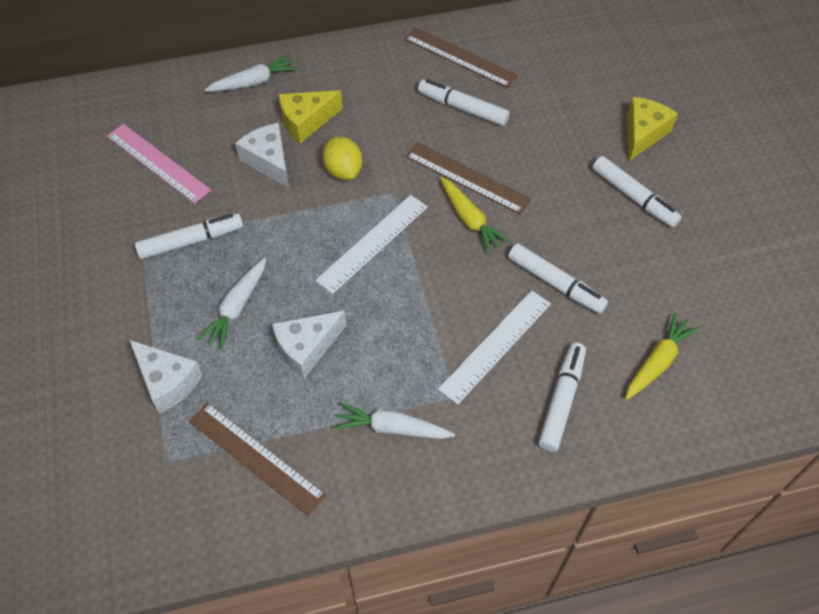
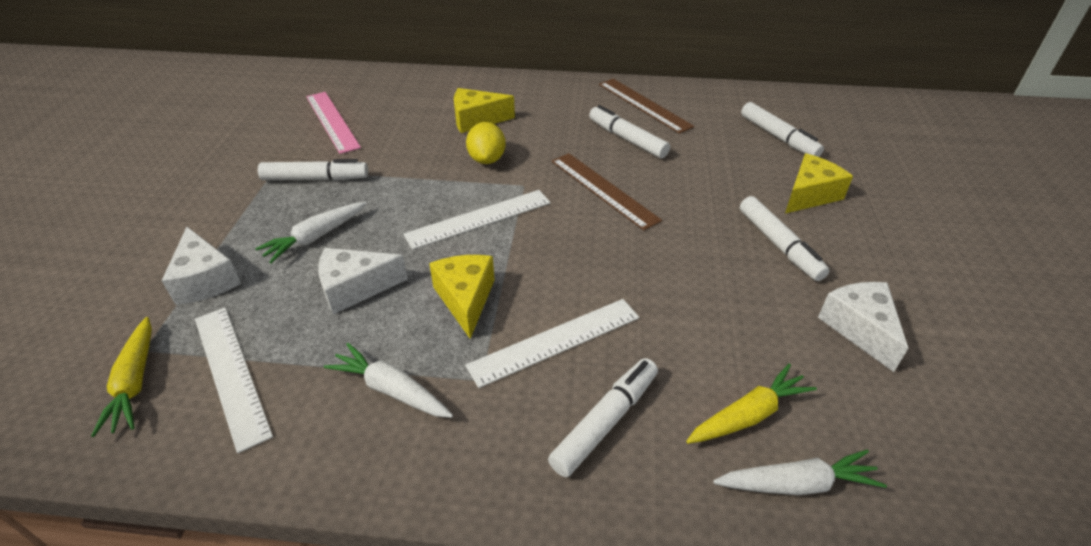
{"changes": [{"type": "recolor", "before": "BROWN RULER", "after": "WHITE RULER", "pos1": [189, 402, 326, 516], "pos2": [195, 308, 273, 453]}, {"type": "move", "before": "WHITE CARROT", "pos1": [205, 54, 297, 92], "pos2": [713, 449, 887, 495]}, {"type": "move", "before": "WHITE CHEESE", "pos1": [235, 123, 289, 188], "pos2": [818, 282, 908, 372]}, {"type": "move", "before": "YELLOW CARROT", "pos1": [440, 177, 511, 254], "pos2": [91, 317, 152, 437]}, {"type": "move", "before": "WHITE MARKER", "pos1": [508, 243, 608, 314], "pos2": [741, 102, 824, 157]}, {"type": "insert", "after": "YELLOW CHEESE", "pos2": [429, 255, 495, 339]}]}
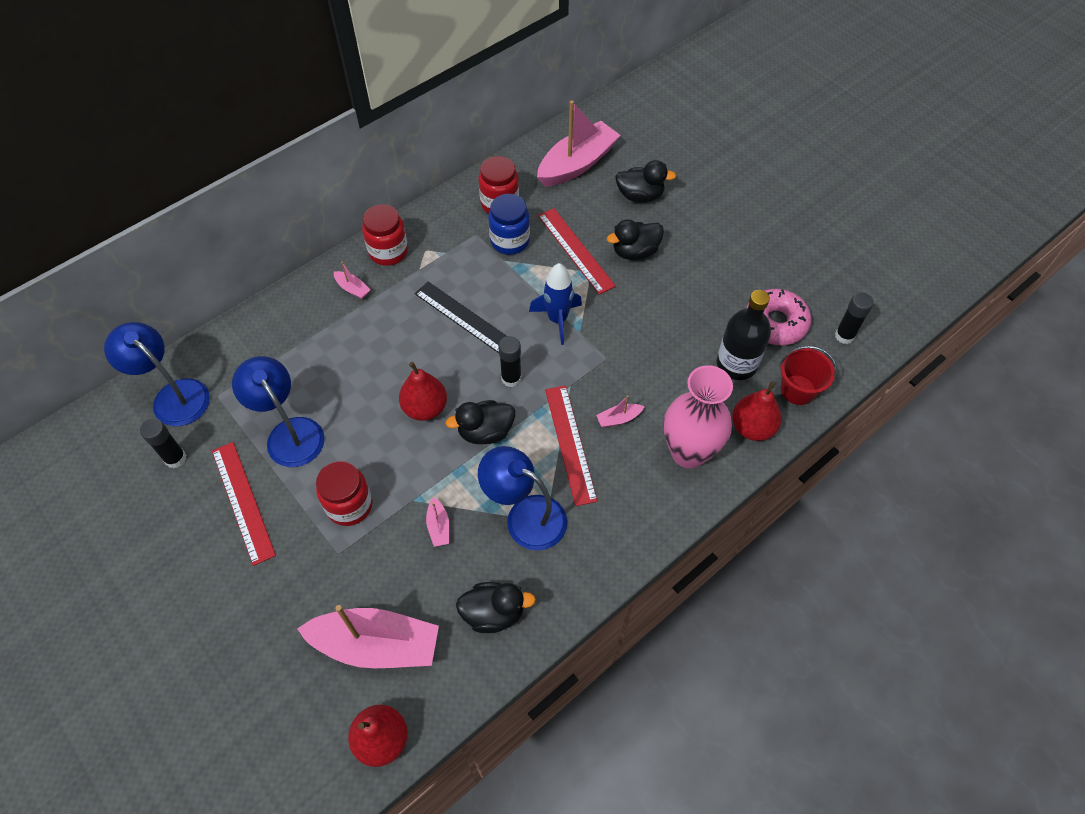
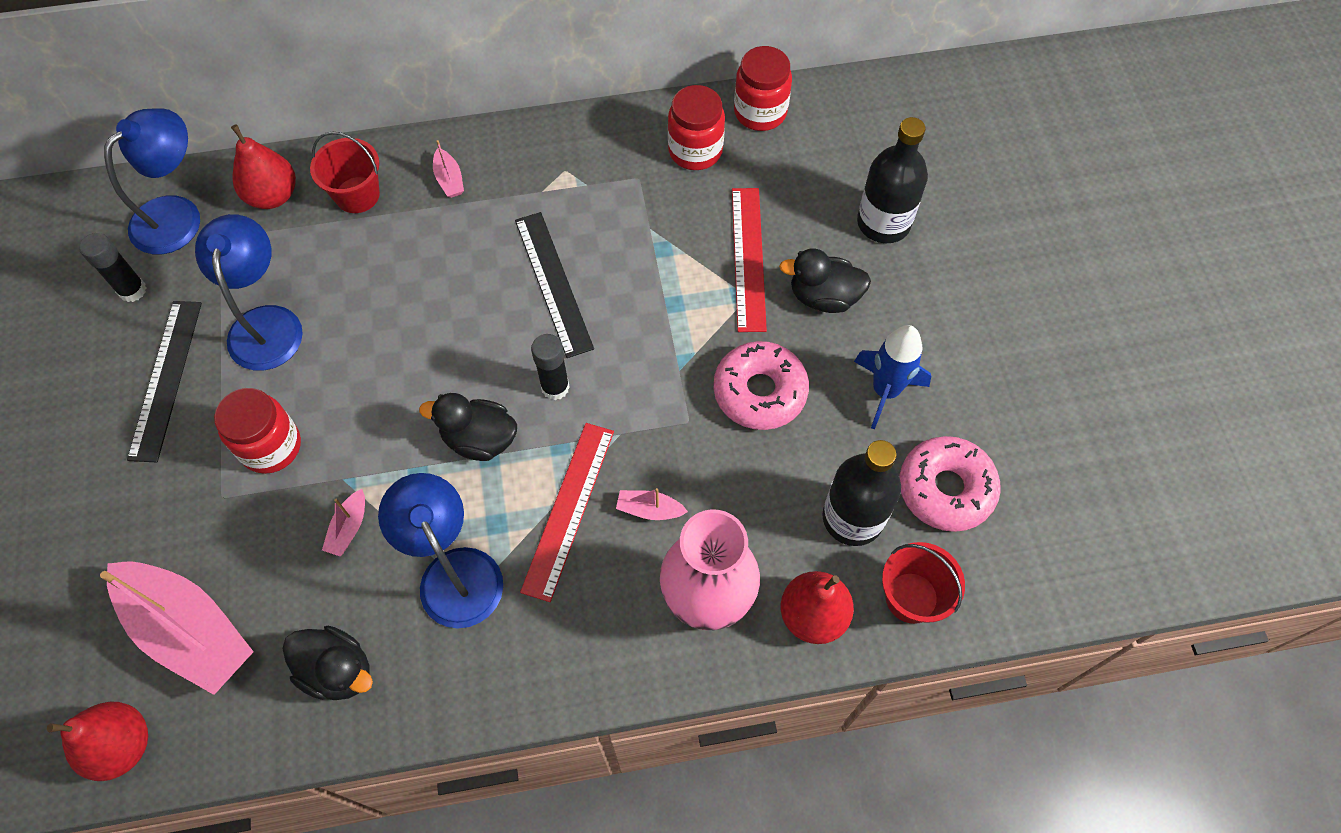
{"changes": [{"type": "rotate", "before": "BLUE LAMP", "pos1": [104, 322, 210, 426], "pos2": [104, 108, 200, 254], "turn": 60}, {"type": "recolor", "before": "RED RULER", "after": "BLACK RULER", "pos1": [212, 442, 276, 566], "pos2": [127, 301, 202, 463]}, {"type": "move", "before": "RED JAR", "pos1": [362, 204, 408, 266], "pos2": [734, 46, 792, 131]}, {"type": "move", "before": "RED PEAR", "pos1": [399, 362, 447, 421], "pos2": [231, 124, 296, 209]}, {"type": "delete", "before": "BLUE JAR", "pos1": [488, 194, 530, 255]}, {"type": "move", "before": "BLUE ROCKET", "pos1": [529, 263, 582, 345], "pos2": [854, 325, 931, 429]}, {"type": "delete", "before": "PINK BOAT", "pos1": [537, 100, 621, 187]}, {"type": "replace", "before": "BLACK DUCK", "after": "BLACK BOTTLE", "pos1": [615, 160, 676, 202], "pos2": [857, 117, 928, 243]}, {"type": "delete", "before": "BLACK GLUE STICK", "pos1": [835, 292, 874, 344]}, {"type": "insert", "after": "RED BUCKET", "pos2": [310, 131, 380, 213]}, {"type": "insert", "after": "PINK DONUT", "pos2": [714, 341, 809, 430]}]}
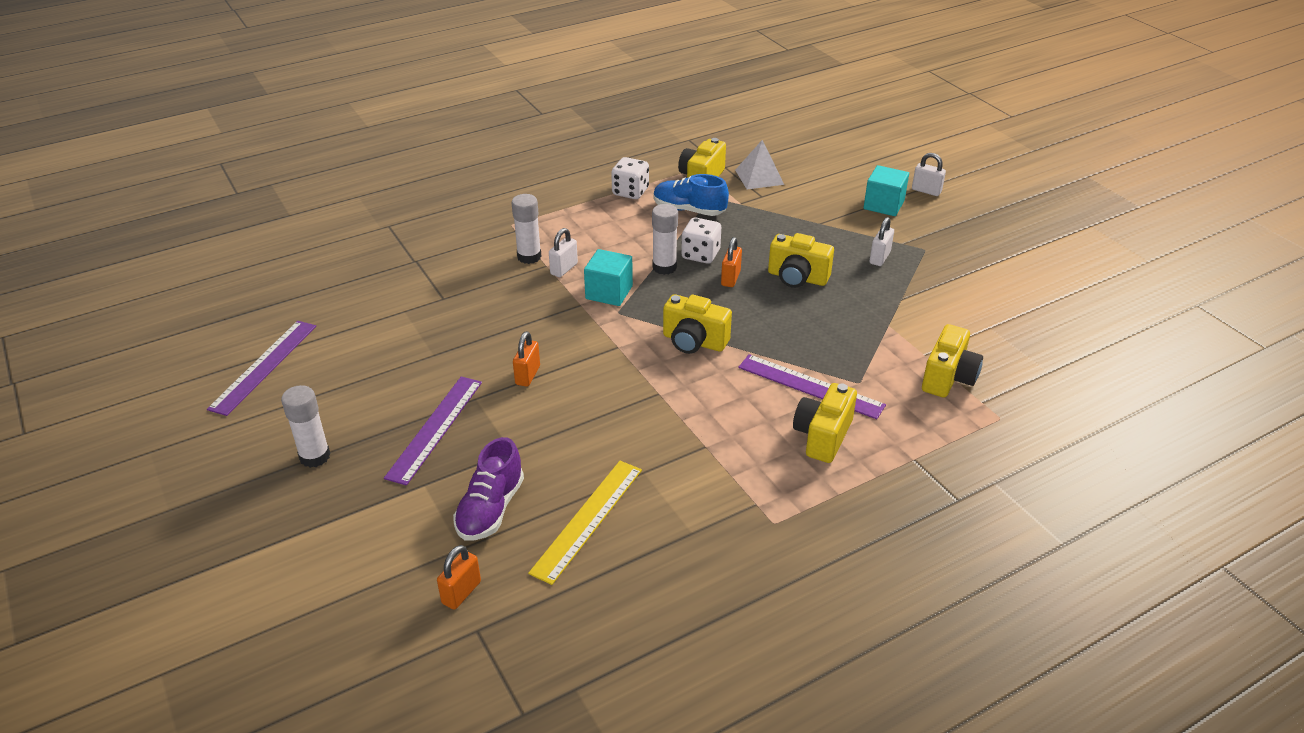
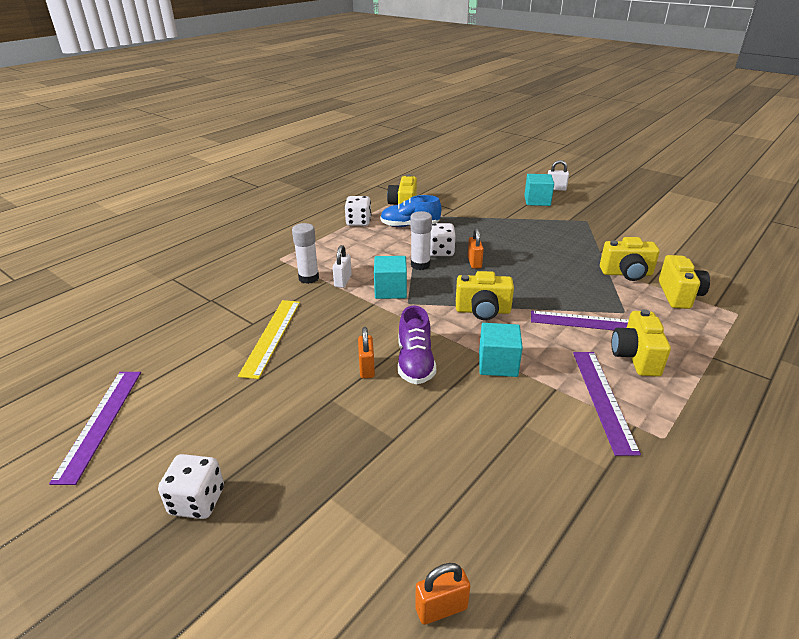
{"changes": [{"type": "replace", "before": "WHITE GLUE STICK", "after": "WHITE DICE", "pos1": [281, 385, 330, 468], "pos2": [158, 454, 224, 519]}, {"type": "move", "before": "PURPLE RULER", "pos1": [384, 377, 482, 486], "pos2": [573, 352, 641, 456]}, {"type": "rotate", "before": "ORANGE PADLOCK", "pos1": [437, 545, 481, 610], "pos2": [415, 563, 470, 625], "turn": 60}, {"type": "move", "before": "PURPLE SHOE", "pos1": [453, 437, 524, 540], "pos2": [398, 305, 436, 384]}, {"type": "move", "before": "YELLOW RULER", "pos1": [528, 461, 642, 585], "pos2": [238, 300, 300, 379]}, {"type": "delete", "before": "WHITE PYRAMID", "pos1": [735, 140, 784, 189]}, {"type": "move", "before": "YELLOW CAMERA", "pos1": [768, 233, 834, 288], "pos2": [600, 237, 660, 281]}, {"type": "delete", "before": "WHITE PADLOCK", "pos1": [870, 217, 894, 266]}, {"type": "insert", "after": "TURQUOISE CUBE", "pos2": [479, 323, 523, 377]}]}
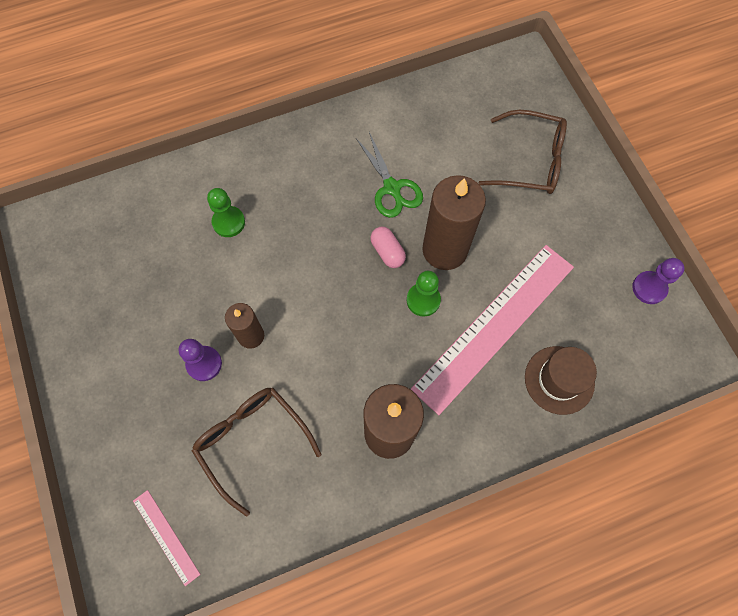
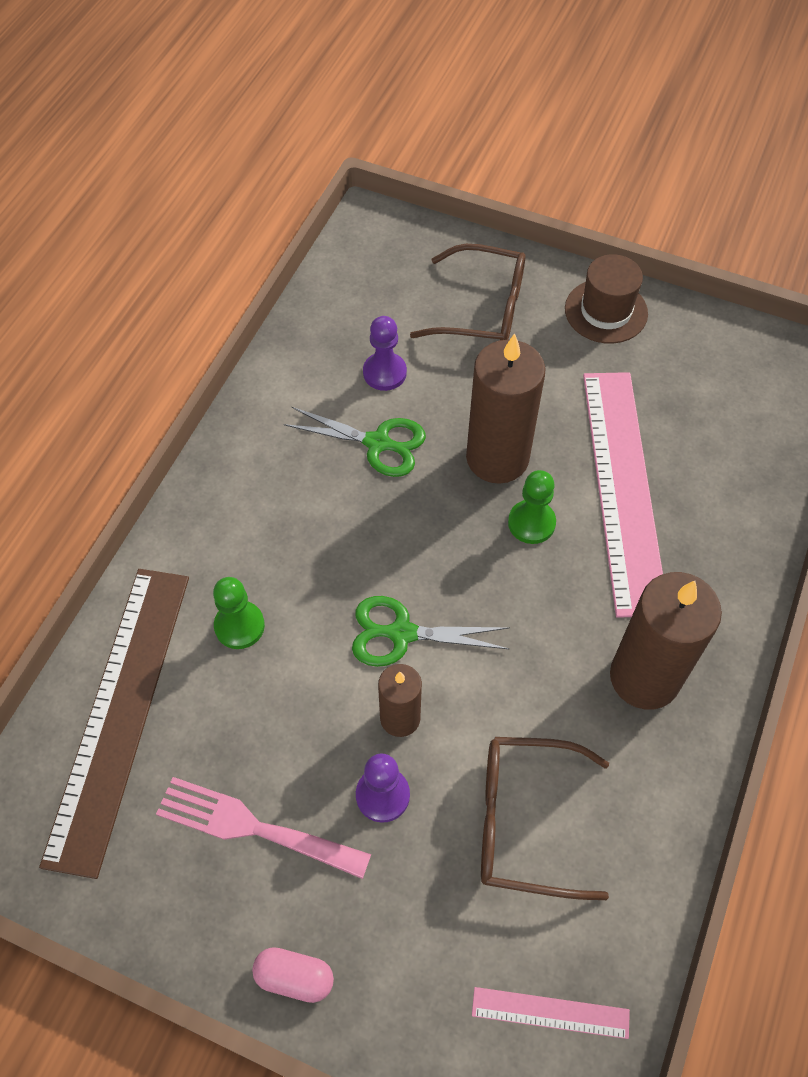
{"changes": [{"type": "move", "before": "PINK CAPSULE", "pos1": [370, 227, 406, 268], "pos2": [252, 947, 334, 1003]}, {"type": "rotate", "before": "BROWN GLASSES", "pos1": [479, 109, 567, 194], "pos2": [410, 244, 525, 340], "turn": 45}, {"type": "move", "before": "BROWN HAT", "pos1": [525, 346, 597, 415], "pos2": [565, 254, 648, 344]}, {"type": "move", "before": "PURPLE PAWN", "pos1": [632, 258, 685, 304], "pos2": [363, 316, 407, 391]}, {"type": "insert", "after": "BROWN RULER", "pos2": [39, 569, 189, 879]}, {"type": "insert", "after": "PINK FORK", "pos2": [156, 777, 371, 879]}, {"type": "insert", "after": "GREEN SCISSORS", "pos2": [352, 596, 510, 667]}]}
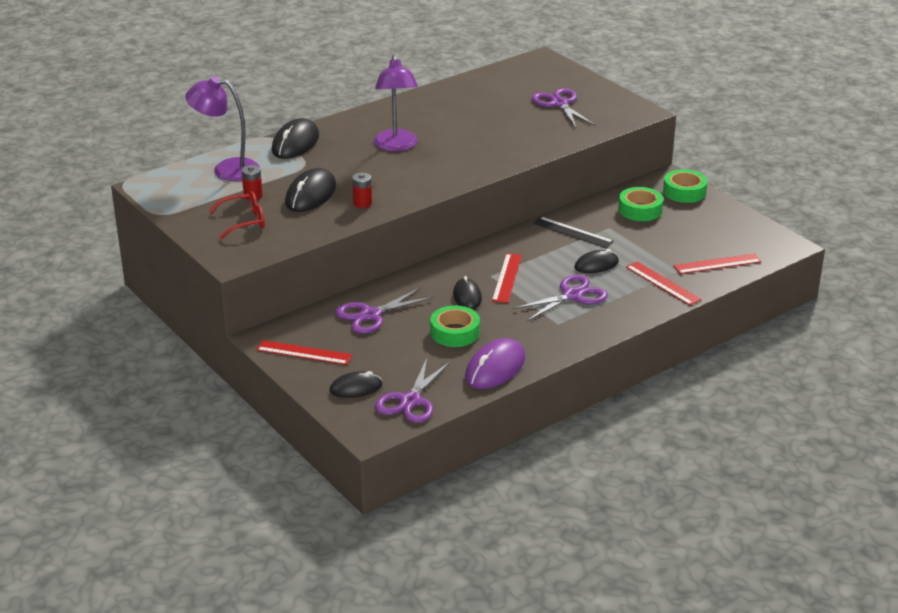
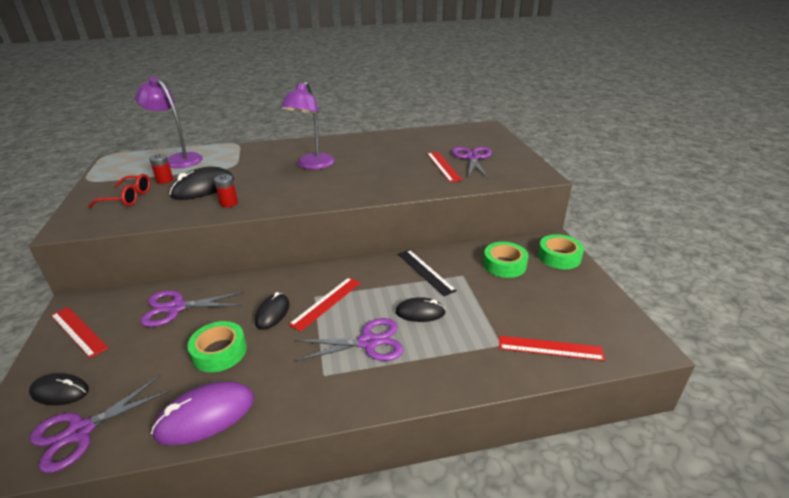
{"changes": [{"type": "delete", "before": "BLACK MOUSE", "pos1": [272, 118, 319, 159]}, {"type": "move", "before": "RED RULER", "pos1": [626, 261, 701, 305], "pos2": [427, 152, 462, 182]}]}
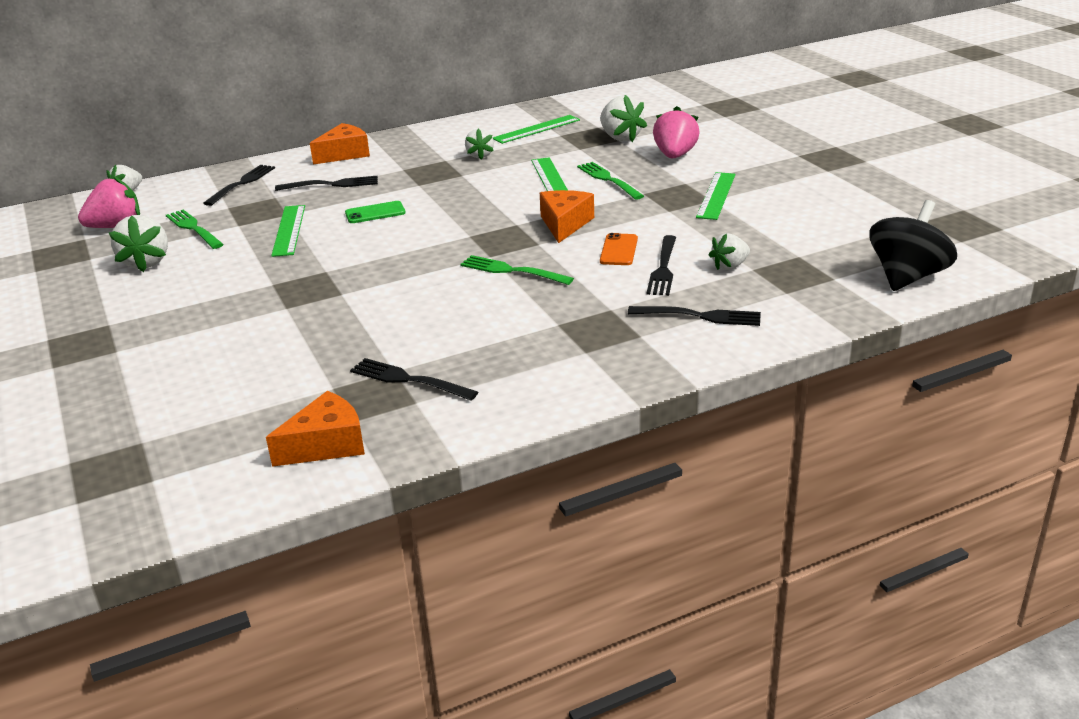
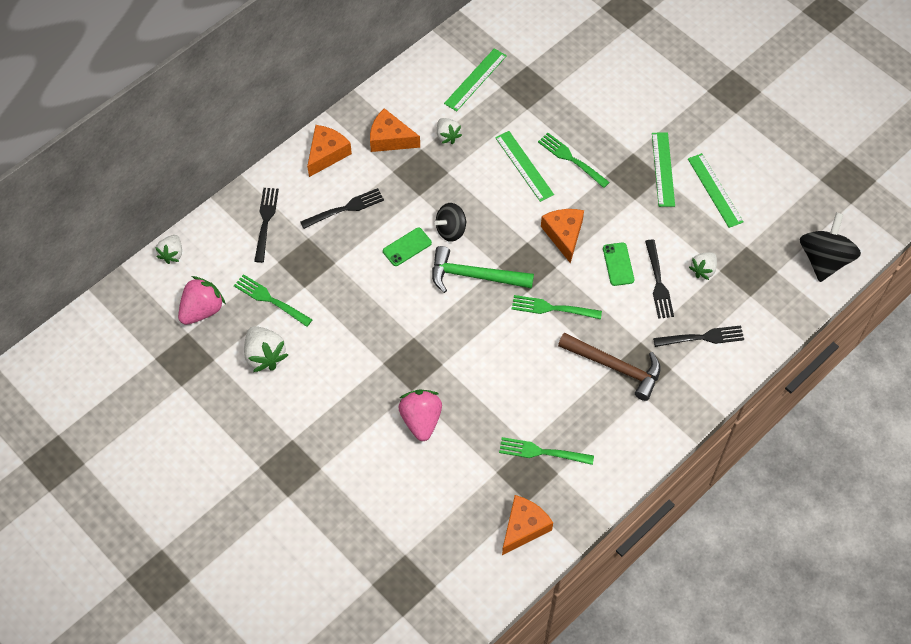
{"changes": [{"type": "move", "before": "GREEN RULER", "pos1": [271, 205, 305, 257], "pos2": [688, 153, 744, 228]}, {"type": "recolor", "before": "BLACK FORK", "after": "GREEN FORK", "pos1": [350, 358, 478, 401], "pos2": [499, 437, 594, 465]}, {"type": "delete", "before": "WHITE STRAWBERRY", "pos1": [600, 95, 647, 142]}, {"type": "recolor", "before": "ORANGE PHONE", "after": "GREEN PHONE", "pos1": [600, 233, 638, 265], "pos2": [603, 242, 634, 286]}, {"type": "move", "before": "PINK STRAWBERRY", "pos1": [653, 106, 700, 158], "pos2": [398, 390, 442, 441]}, {"type": "insert", "after": "ORANGE CHEESE", "pos2": [370, 108, 420, 152]}, {"type": "insert", "after": "GREEN HAMMER", "pos2": [432, 246, 534, 293]}, {"type": "insert", "after": "BLACK SPINNING TOP", "pos2": [434, 203, 467, 242]}, {"type": "insert", "after": "BROWN HAMMER", "pos2": [558, 332, 660, 401]}]}
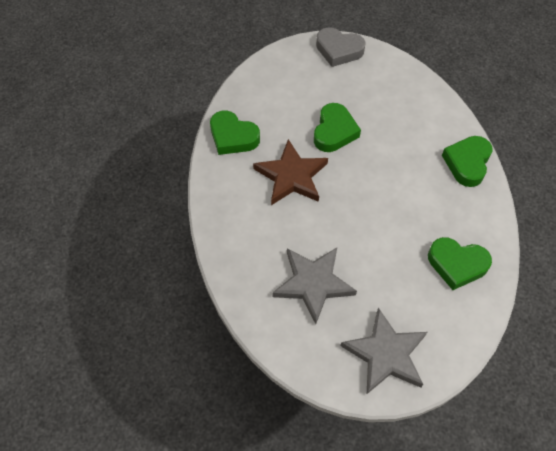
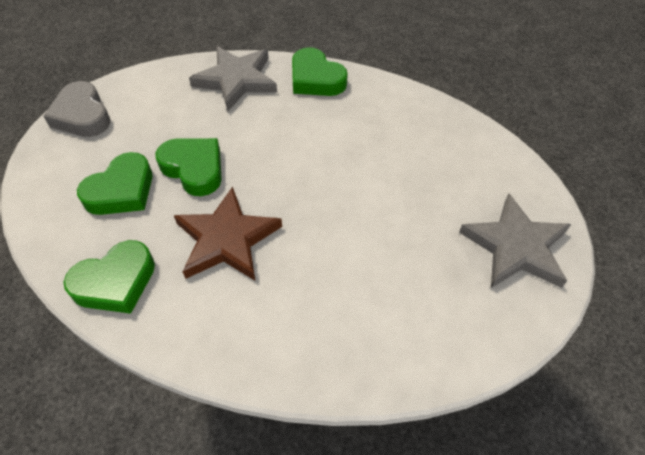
{"changes": [{"type": "move", "before": "GREY STAR", "pos1": [272, 248, 357, 324], "pos2": [189, 46, 277, 111]}, {"type": "rotate", "before": "GREY HEART", "pos1": [316, 27, 366, 67], "pos2": [43, 81, 110, 137], "turn": 105}, {"type": "move", "before": "GREEN HEART", "pos1": [428, 237, 492, 290], "pos2": [77, 152, 153, 215]}]}
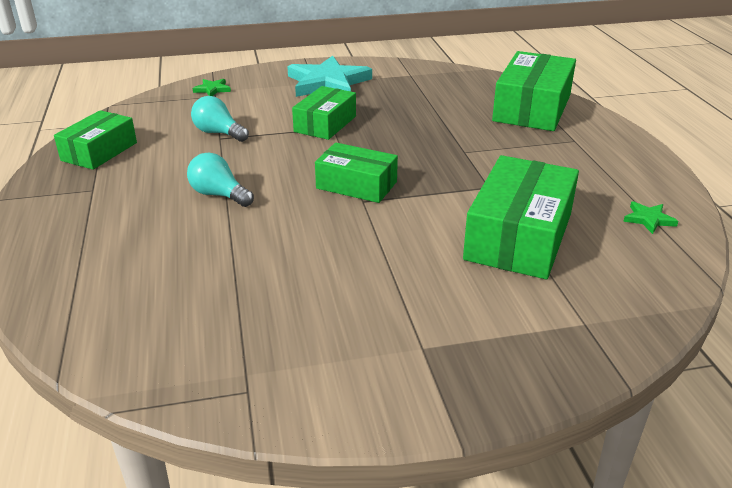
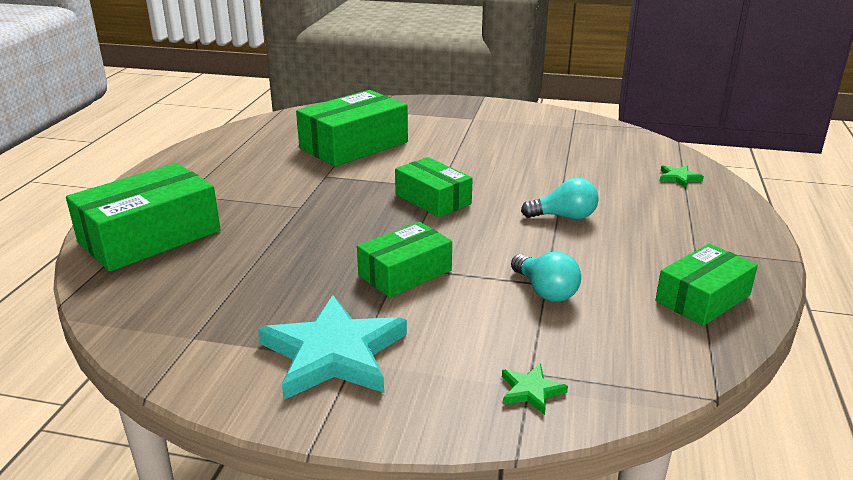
{"changes": [{"type": "rotate", "before": "TURQUOISE LIGHT BULB", "pos1": [187, 152, 254, 207], "pos2": [521, 178, 599, 220], "turn": -60}, {"type": "move", "before": "GREEN STAR", "pos1": [623, 201, 678, 234], "pos2": [660, 165, 704, 188]}]}
